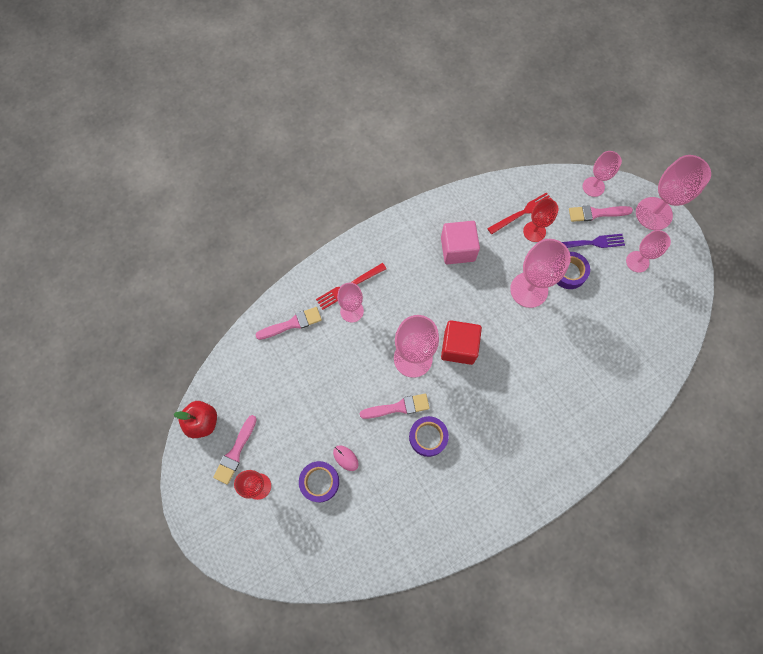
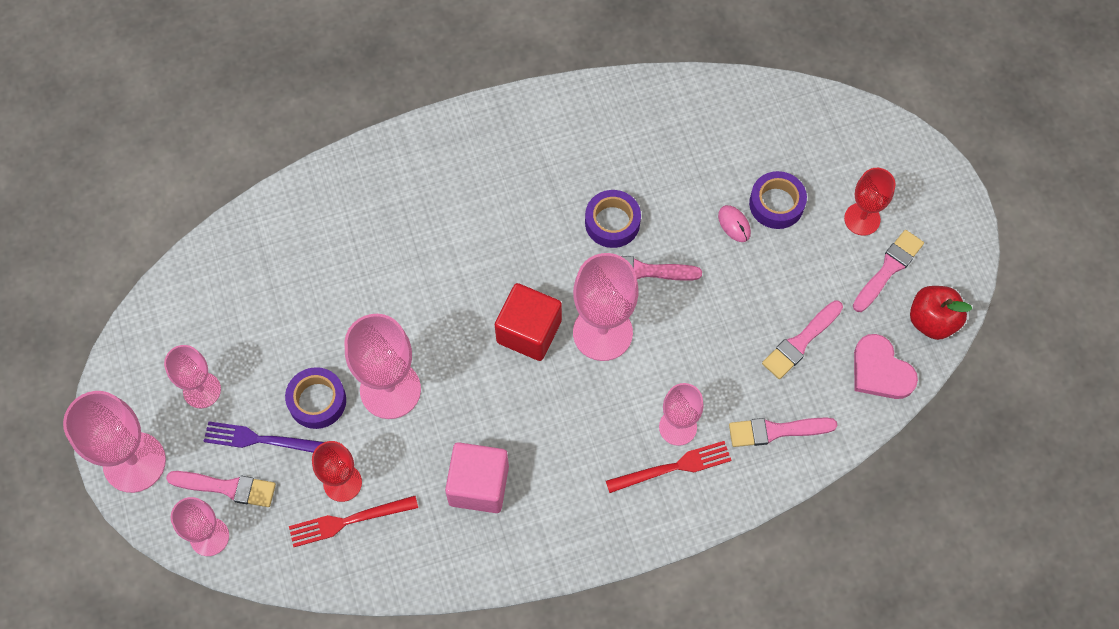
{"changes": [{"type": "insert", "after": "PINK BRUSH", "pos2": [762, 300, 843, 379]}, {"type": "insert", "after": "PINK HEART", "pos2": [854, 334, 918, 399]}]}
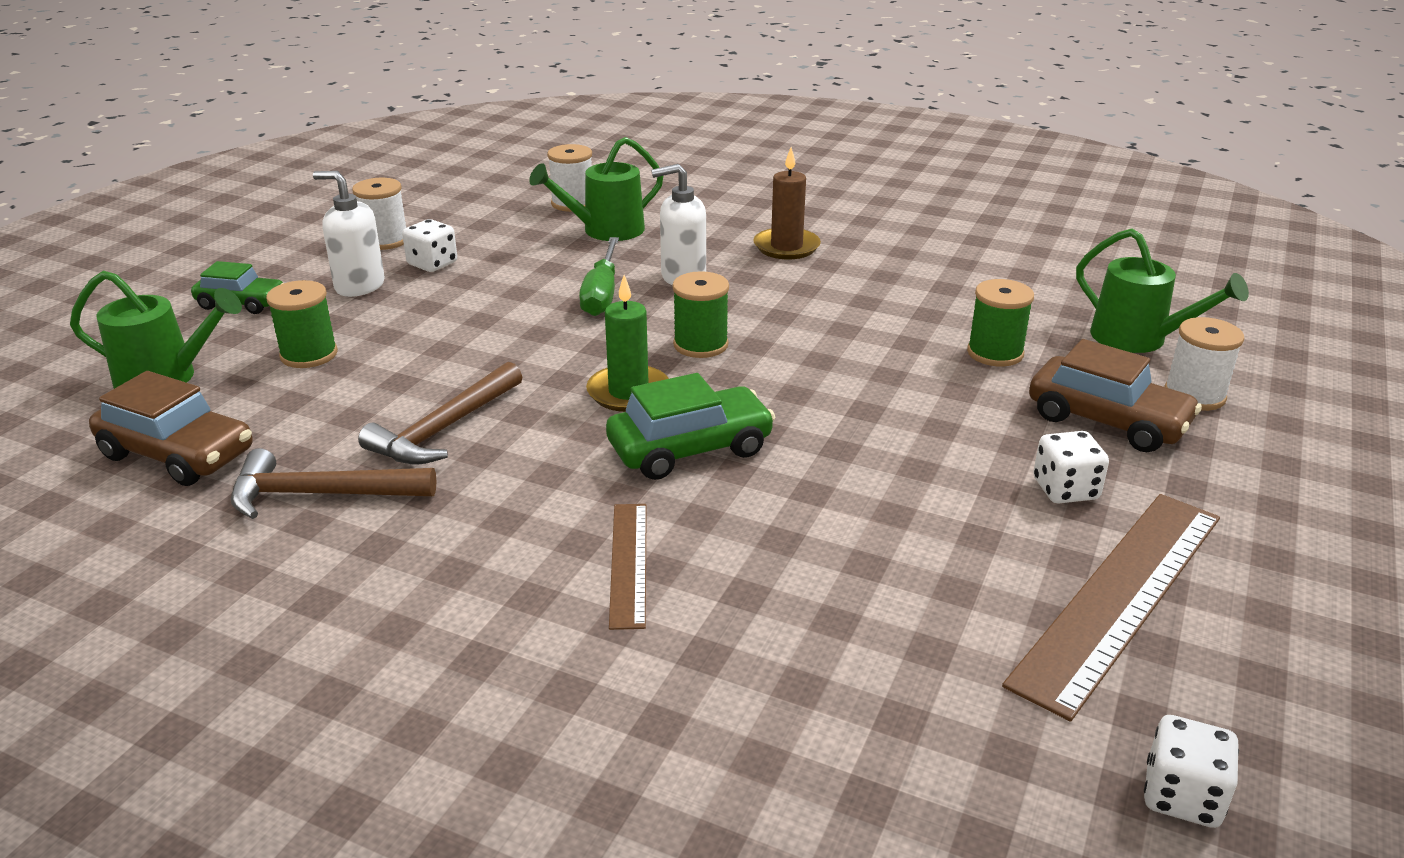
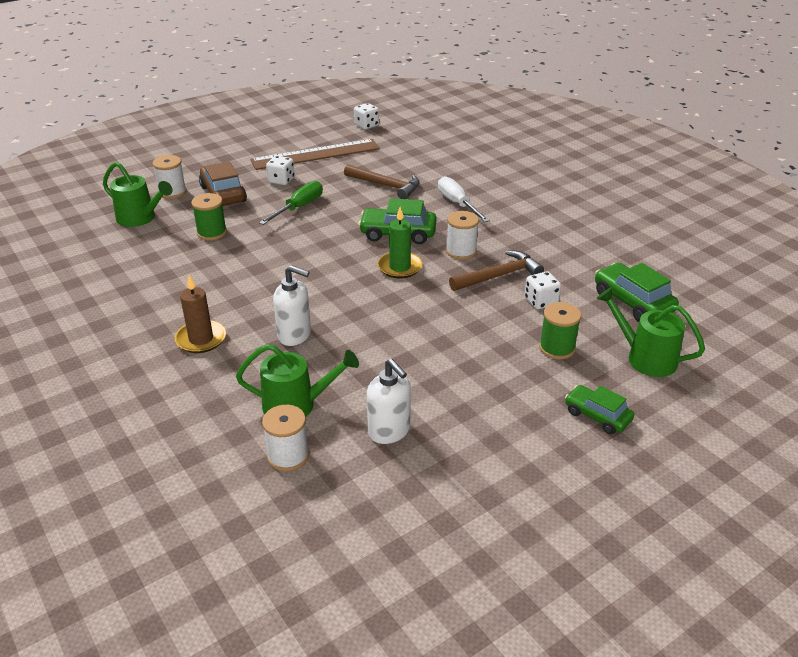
{"changes": [{"type": "recolor", "before": "BROWN CAR", "after": "GREEN CAR", "pos1": [89, 371, 253, 486], "pos2": [595, 263, 679, 322]}, {"type": "move", "before": "BROWN HAMMER", "pos1": [231, 448, 436, 519], "pos2": [344, 164, 420, 199]}, {"type": "move", "before": "WHITE SOAP DISPENSER", "pos1": [313, 171, 385, 297], "pos2": [367, 359, 411, 444]}, {"type": "move", "before": "WHITE SPOOL", "pos1": [352, 178, 406, 250], "pos2": [446, 211, 479, 260]}, {"type": "move", "before": "WHITE DICE", "pos1": [402, 219, 457, 272], "pos2": [525, 271, 561, 309]}, {"type": "move", "before": "GREEN SCREWDRIVER", "pos1": [579, 237, 619, 316], "pos2": [259, 181, 323, 225]}, {"type": "replace", "before": "BROWN RULER", "after": "WHITE SCREWDRIVER", "pos1": [609, 504, 647, 630], "pos2": [438, 176, 490, 222]}, {"type": "delete", "before": "GREEN SPOOL", "pos1": [672, 271, 729, 358]}, {"type": "rotate", "before": "GREEN WATERING CAN", "pos1": [1076, 228, 1249, 353], "pos2": [103, 162, 173, 227], "turn": 135}]}
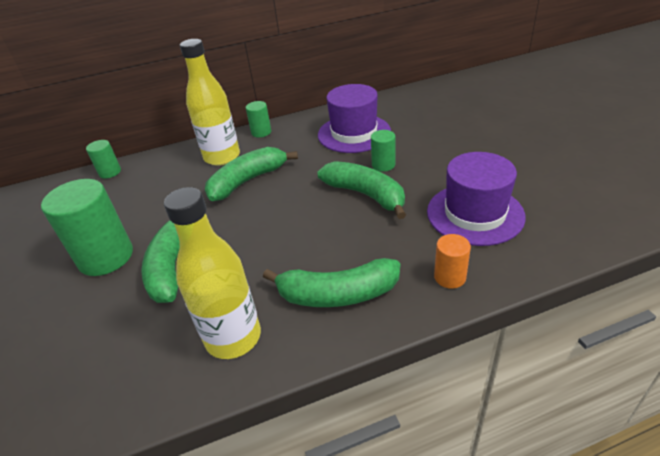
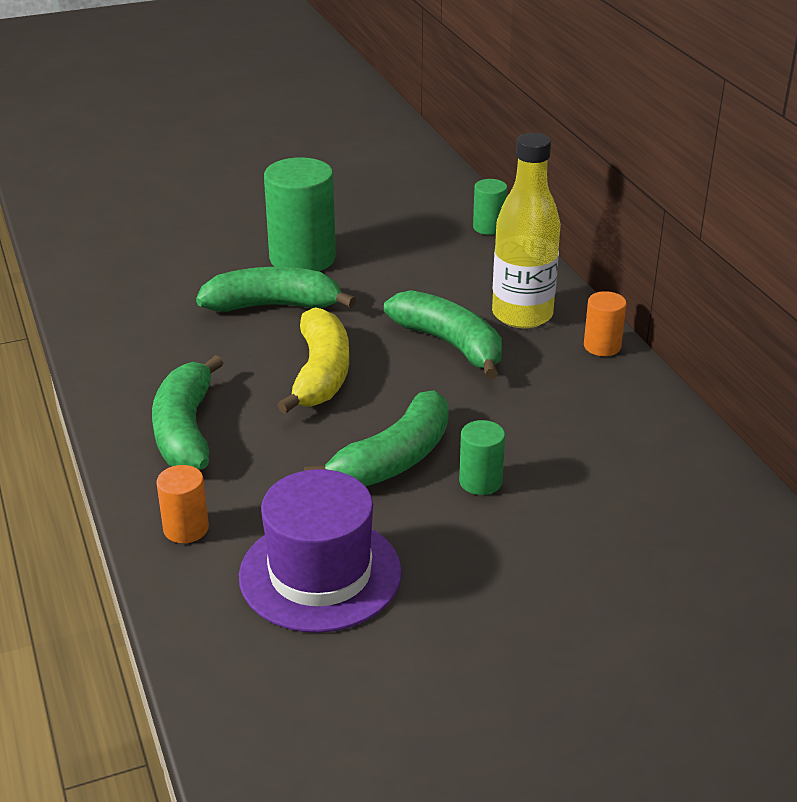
{"changes": [{"type": "delete", "before": "YELLOW BOTTLE", "pos1": [164, 187, 261, 359]}, {"type": "recolor", "before": "GREEN CYLINDER", "after": "ORANGE CYLINDER", "pos1": [246, 101, 271, 137], "pos2": [584, 291, 627, 356]}, {"type": "delete", "before": "PURPLE HAT", "pos1": [318, 84, 391, 153]}, {"type": "insert", "after": "YELLOW BANANA", "pos2": [277, 307, 349, 414]}]}
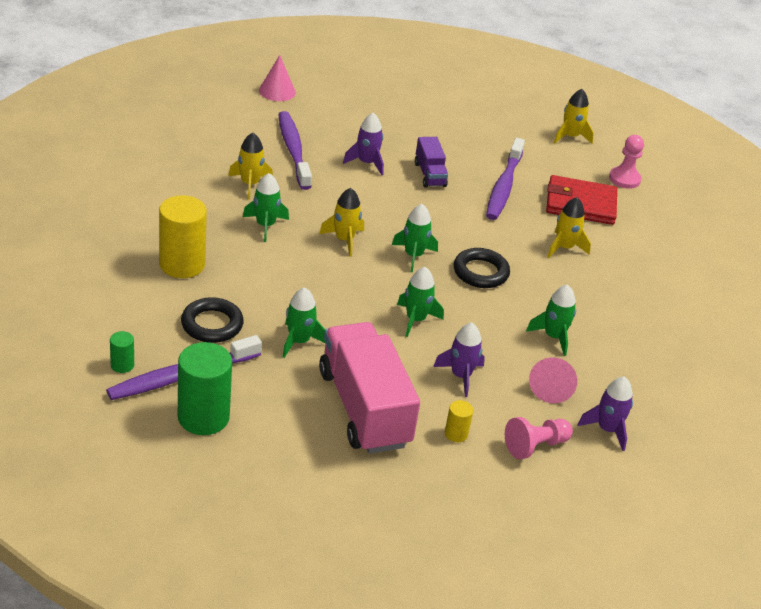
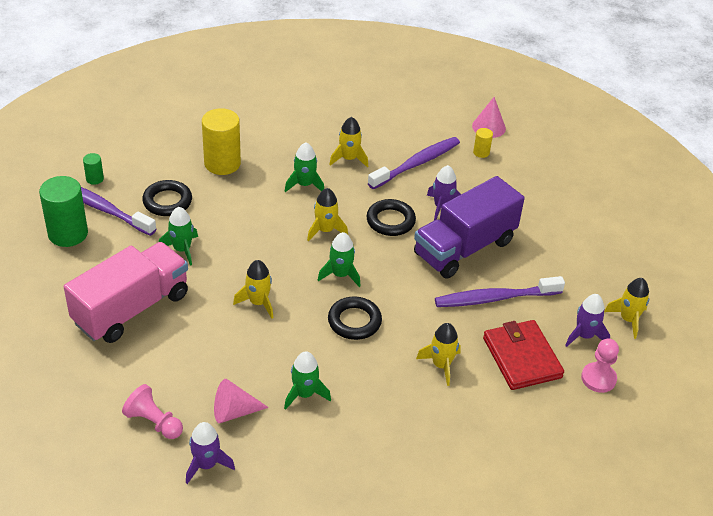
{"changes": [{"type": "recolor", "before": "GREEN ROCKET", "after": "YELLOW ROCKET", "pos1": [397, 267, 444, 337], "pos2": [233, 260, 273, 318]}, {"type": "resize", "before": "PURPLE TRUCK", "pos1": [415, 137, 448, 187], "pos2": [414, 176, 525, 279], "scale": 2.07}, {"type": "move", "before": "PURPLE ROCKET", "pos1": [433, 323, 485, 397], "pos2": [565, 294, 610, 347]}, {"type": "move", "before": "YELLOW CYLINDER", "pos1": [445, 400, 473, 442], "pos2": [473, 128, 493, 158]}, {"type": "insert", "after": "BLACK RING", "pos2": [366, 199, 416, 236]}]}
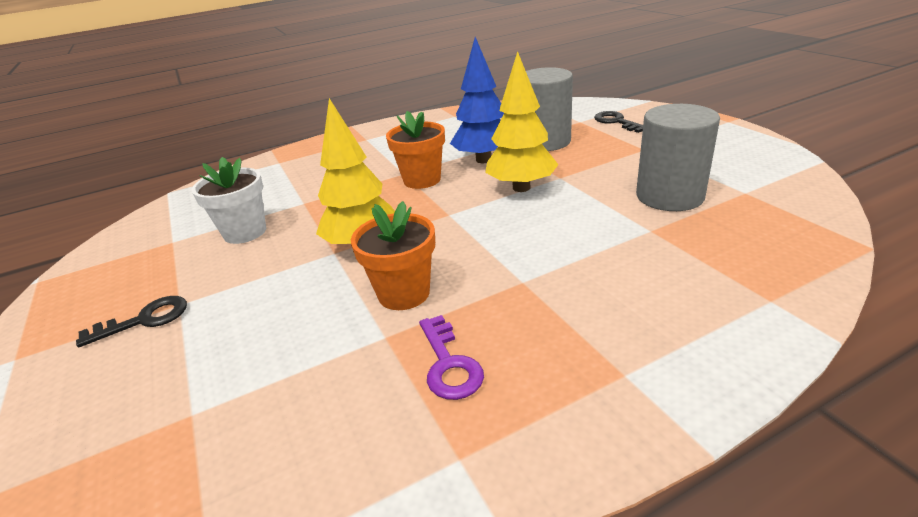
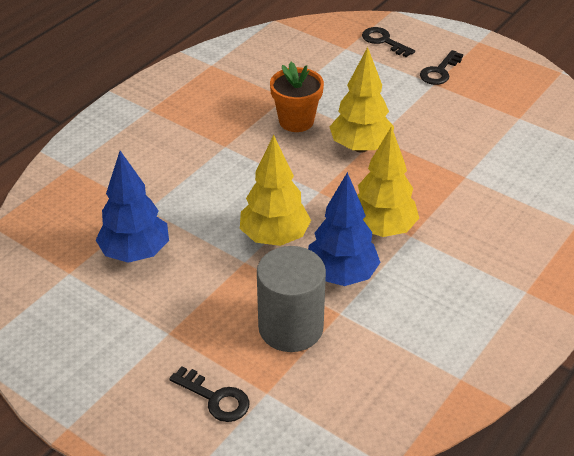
{"changes": [{"type": "delete", "before": "WHITE FLOWER POT", "pos1": [192, 157, 266, 244]}, {"type": "replace", "before": "ORANGE FLOWER POT", "after": "YELLOW TREE", "pos1": [386, 111, 445, 189], "pos2": [357, 126, 419, 237]}, {"type": "delete", "before": "PURPLE KEY", "pos1": [419, 315, 484, 400]}, {"type": "replace", "before": "GREY CYLINDER", "after": "BLUE TREE", "pos1": [636, 104, 720, 211], "pos2": [96, 151, 169, 263]}, {"type": "insert", "after": "BLACK KEY", "pos2": [362, 27, 415, 57]}]}
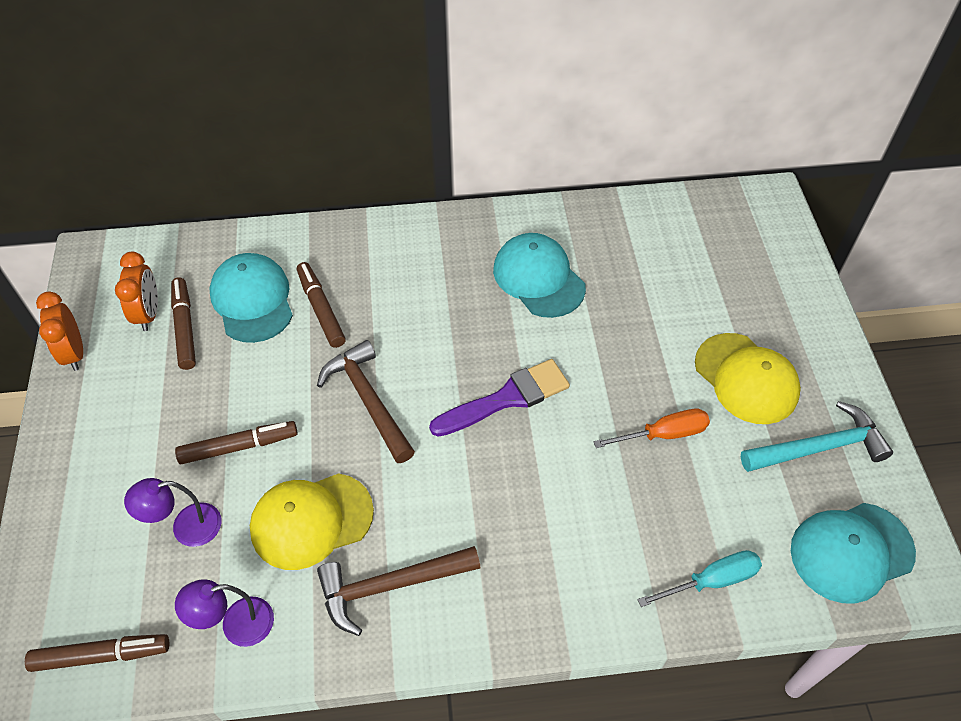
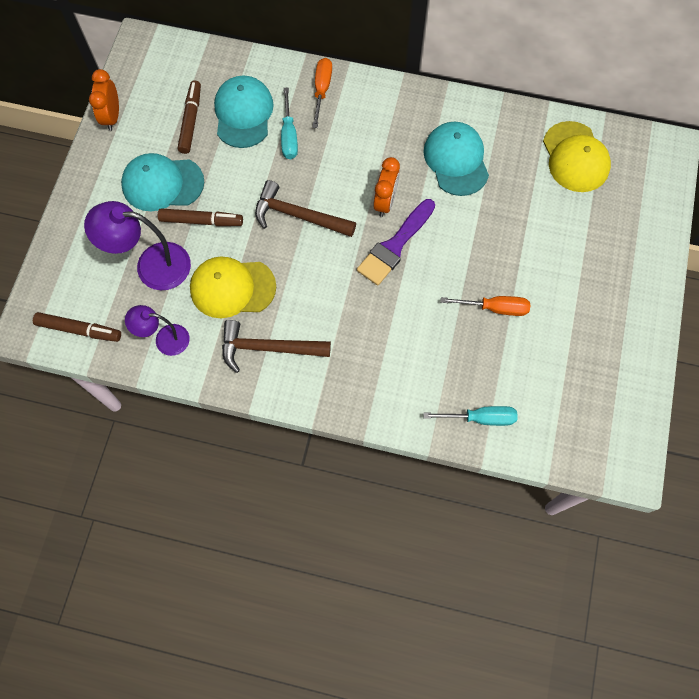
{"changes": [{"type": "move", "before": "ORANGE CLOCK", "pos1": [115, 252, 158, 331], "pos2": [373, 157, 400, 217]}, {"type": "resize", "before": "PURPLE LAMP", "pos1": [124, 478, 221, 547], "pos2": [84, 201, 191, 290], "scale": 1.63}, {"type": "replace", "before": "BROWN MARKER", "after": "TURQUOISE SCREWDRIVER", "pos1": [297, 262, 346, 348], "pos2": [281, 87, 298, 159]}, {"type": "rotate", "before": "BROWN HAMMER", "pos1": [317, 340, 415, 463], "pos2": [255, 180, 356, 237], "turn": -60}, {"type": "rotate", "before": "PURPLE BRUSH", "pos1": [429, 359, 570, 437], "pos2": [357, 199, 435, 286], "turn": 135}, {"type": "move", "before": "YELLOW CAP", "pos1": [695, 333, 801, 424], "pos2": [543, 121, 611, 192]}, {"type": "delete", "before": "TURQUOISE HAMMER", "pos1": [741, 401, 893, 472]}, {"type": "move", "before": "TURQUOISE CAP", "pos1": [791, 503, 916, 604], "pos2": [121, 153, 204, 211]}, {"type": "insert", "after": "ORANGE SCREWDRIVER", "pos2": [312, 58, 332, 128]}]}
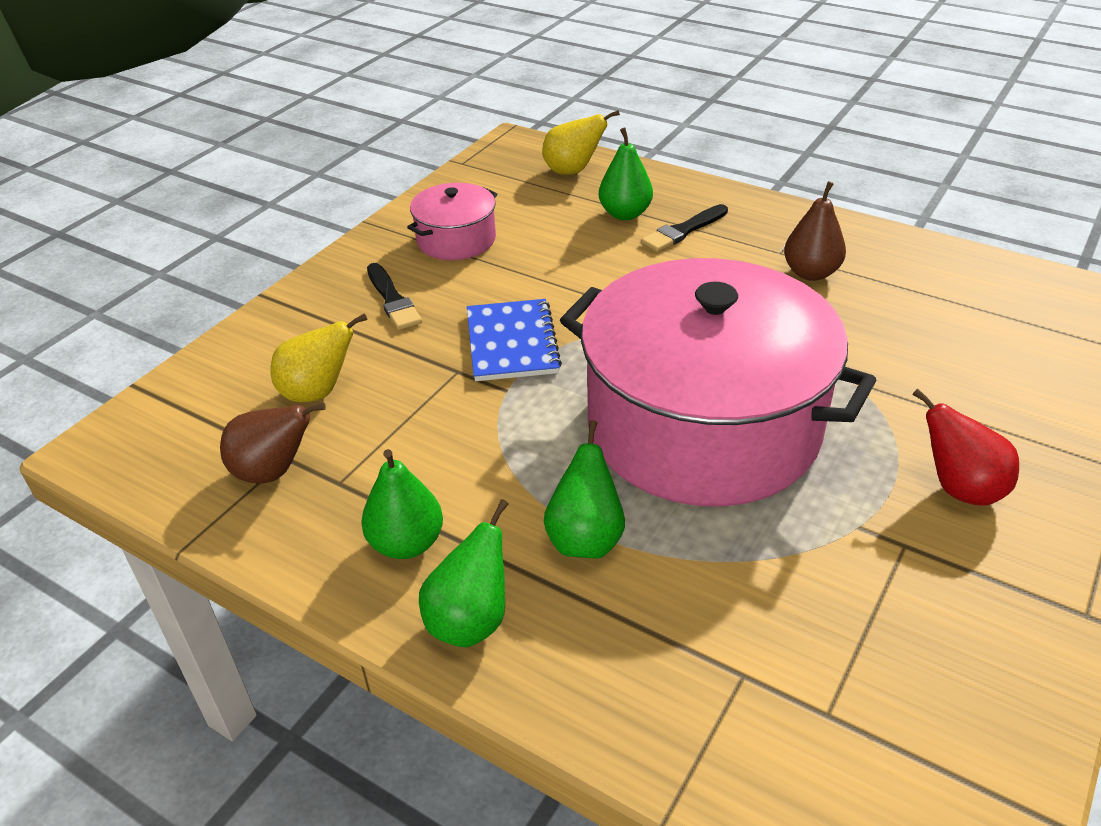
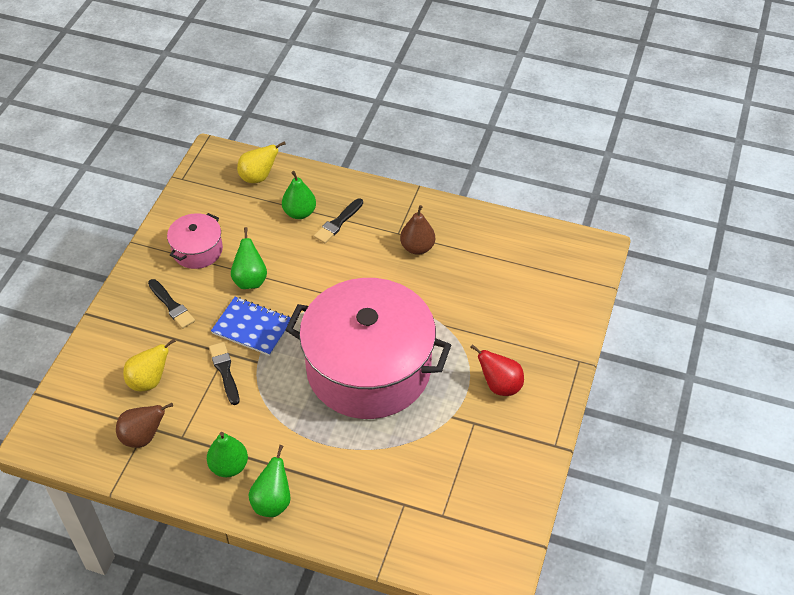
{"changes": [{"type": "rotate", "before": "BLUE NOTEBOOK", "pos1": [467, 299, 562, 381], "pos2": [211, 297, 291, 356], "turn": -45}, {"type": "move", "before": "GREEN PEAR", "pos1": [544, 420, 625, 559], "pos2": [231, 227, 267, 289]}, {"type": "insert", "after": "BLACK BRUSH", "pos2": [209, 342, 239, 405]}]}
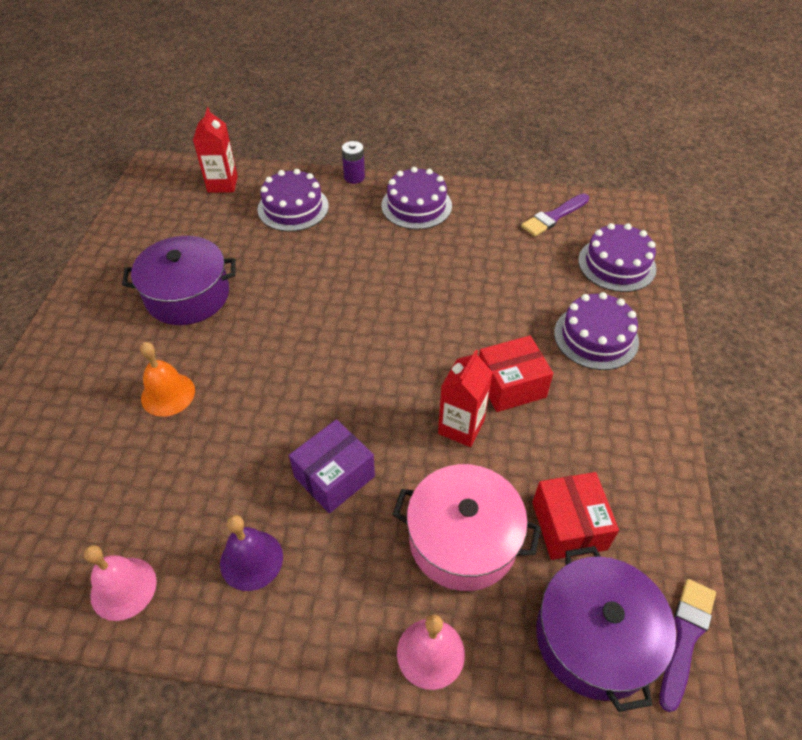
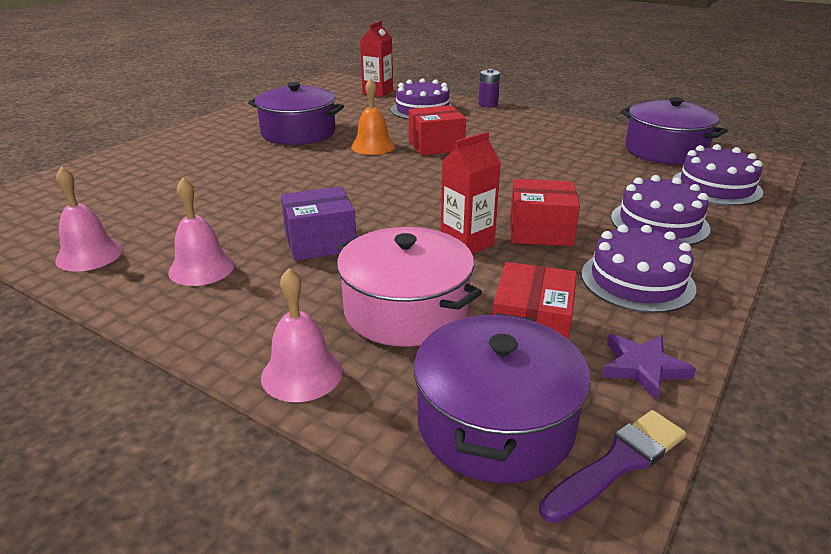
{"changes": [{"type": "move", "before": "ORANGE BELL", "pos1": [140, 342, 195, 417], "pos2": [351, 78, 395, 155]}, {"type": "recolor", "before": "PURPLE BELL", "after": "PINK BELL", "pos1": [220, 515, 283, 591], "pos2": [168, 178, 235, 286]}, {"type": "move", "before": "PURPLE CAKE", "pos1": [381, 167, 452, 230], "pos2": [581, 225, 696, 313]}, {"type": "replace", "before": "PURPLE BRUSH", "after": "PURPLE POT", "pos1": [521, 193, 589, 236], "pos2": [621, 97, 728, 165]}, {"type": "insert", "after": "RED BOX", "pos2": [409, 105, 466, 156]}, {"type": "insert", "after": "PURPLE STAR", "pos2": [602, 334, 696, 401]}]}
